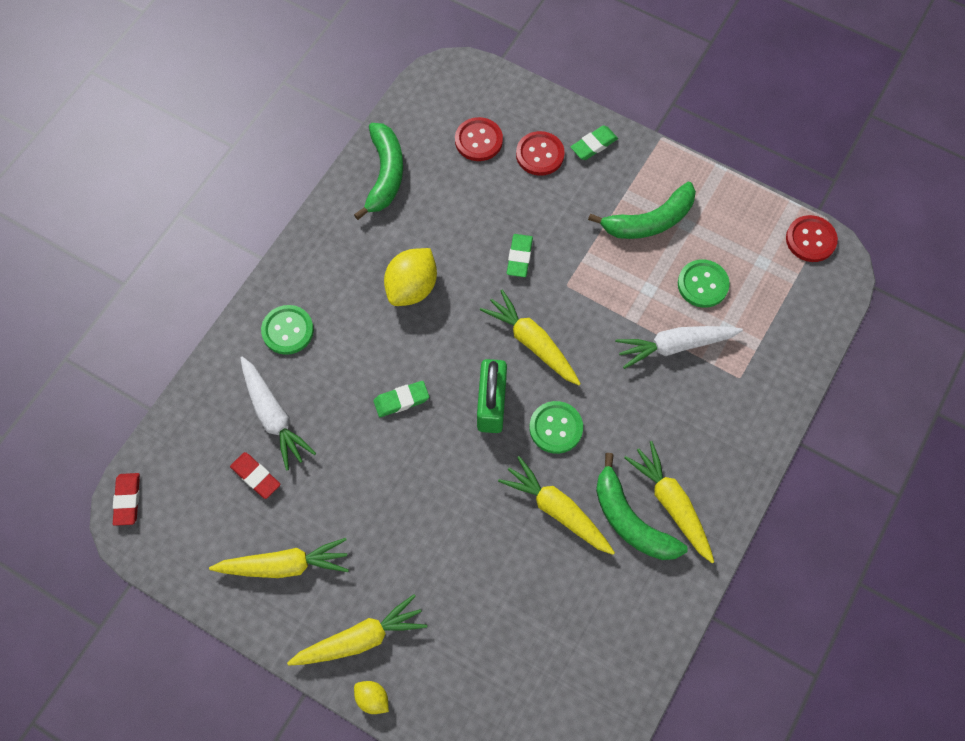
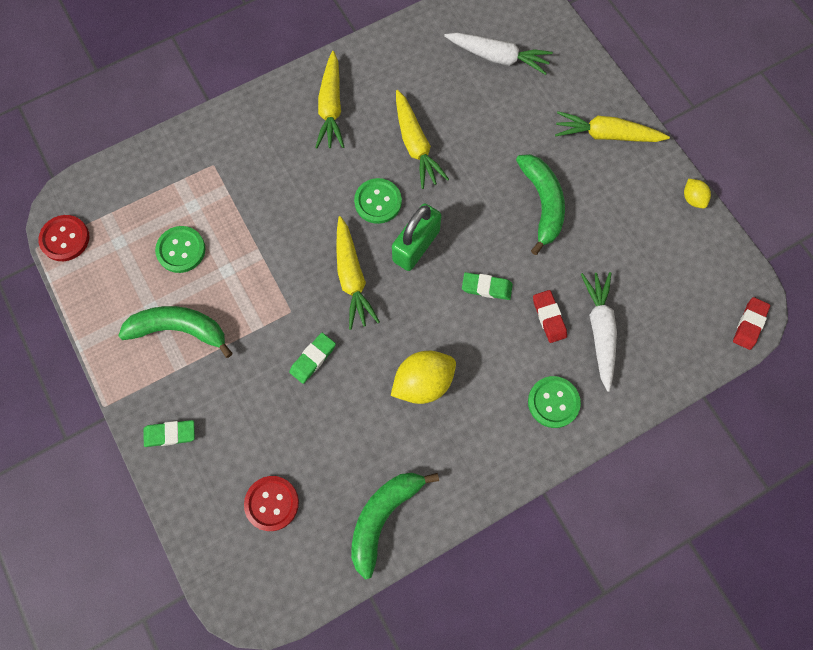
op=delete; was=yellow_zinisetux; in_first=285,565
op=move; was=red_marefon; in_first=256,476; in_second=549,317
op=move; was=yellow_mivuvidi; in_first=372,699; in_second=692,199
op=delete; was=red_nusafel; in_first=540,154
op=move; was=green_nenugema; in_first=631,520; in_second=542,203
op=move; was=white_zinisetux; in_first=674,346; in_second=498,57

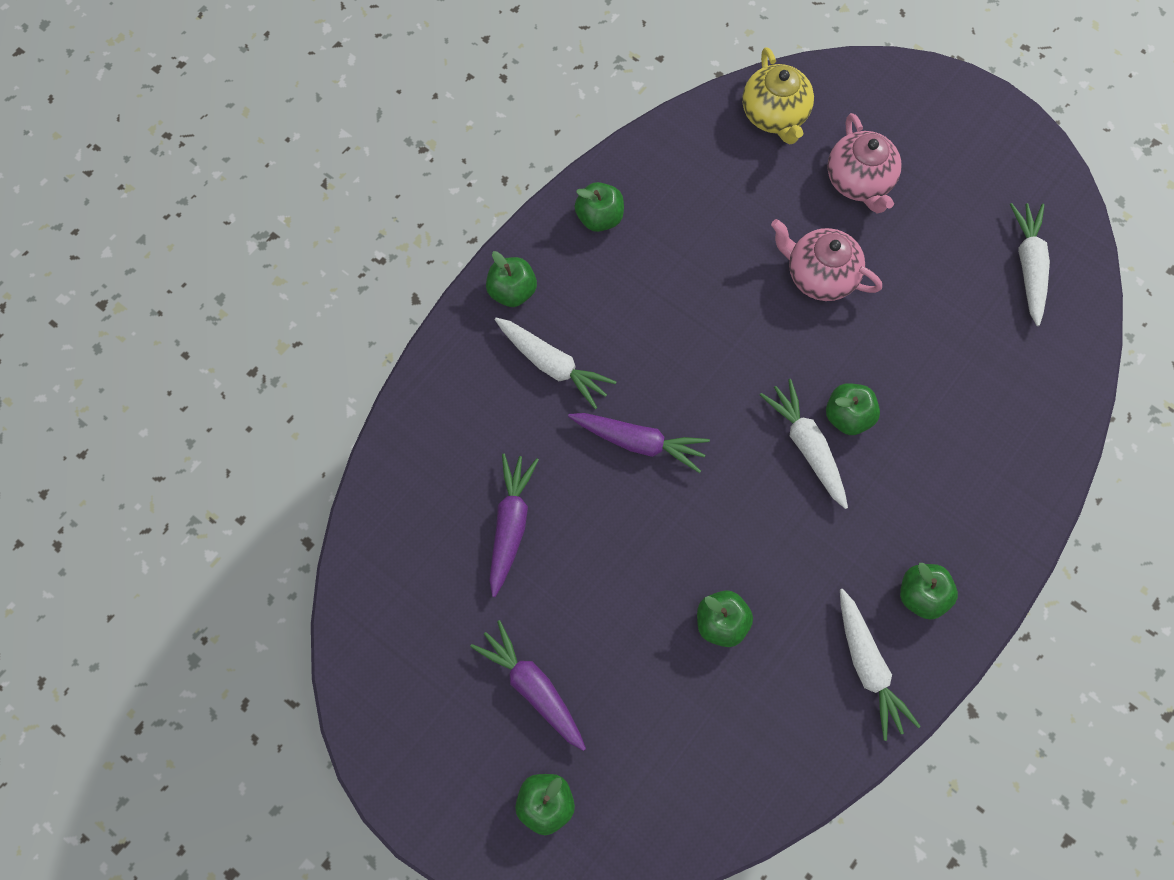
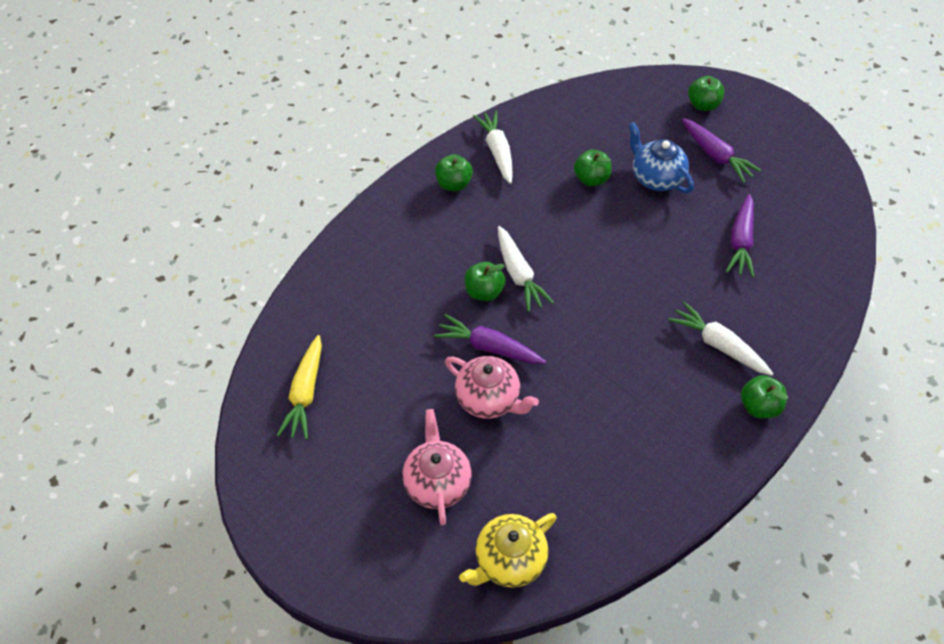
op=move; was=purple_zinisetux; in_first=639,442; in_second=489,347
op=delete; was=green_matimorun; in_first=599,218
op=rotate; was=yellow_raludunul; in_first=774,115; in_second=509,560; clockwise=-120
op=recolor; was=white_zinisetux; now=yellow_zinisetux; in_first=1028,266; in_second=305,393
op=insert; now=blue_raludunul; in_second=656,178

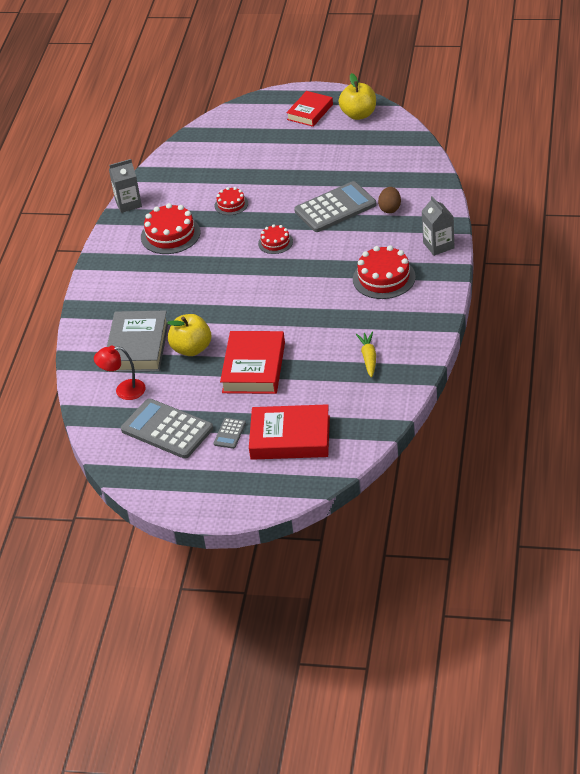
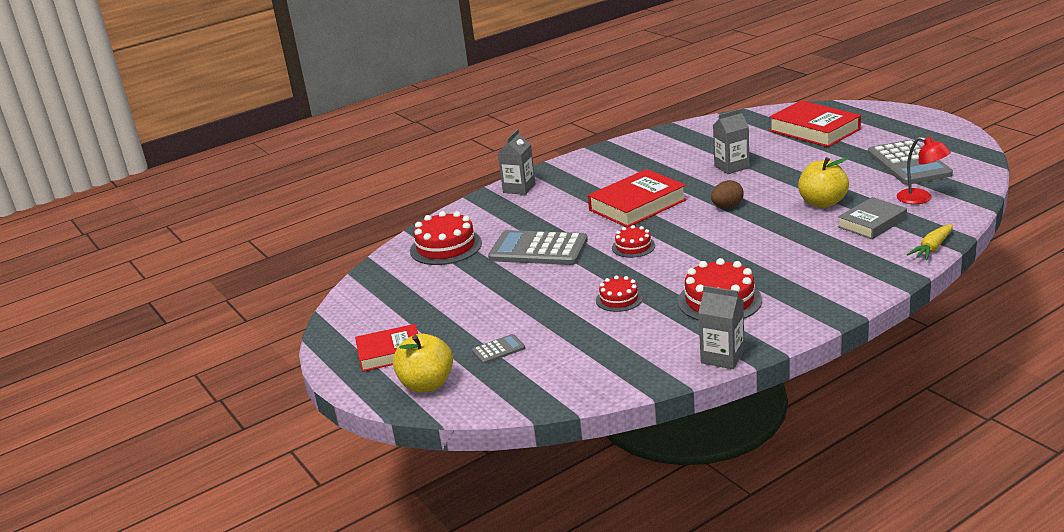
op=resize; was=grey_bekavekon; in_first=137,346; in_second=872,223; ratio=0.65
op=move; was=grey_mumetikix; in_first=230,433; in_second=498,349
op=move; was=red_bekavekon; in_first=253,367; in_second=637,205
op=move; was=yellow_matimorun; in_first=359,114; in_second=427,384
op=move; was=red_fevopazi; in_first=384,278; in_second=446,247
op=move; was=yellow_zinisetux; in_first=369,358; in_second=932,248
op=move; was=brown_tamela; in_first=390,208; in_second=727,206
op=insert; now=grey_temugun; in_second=731,167

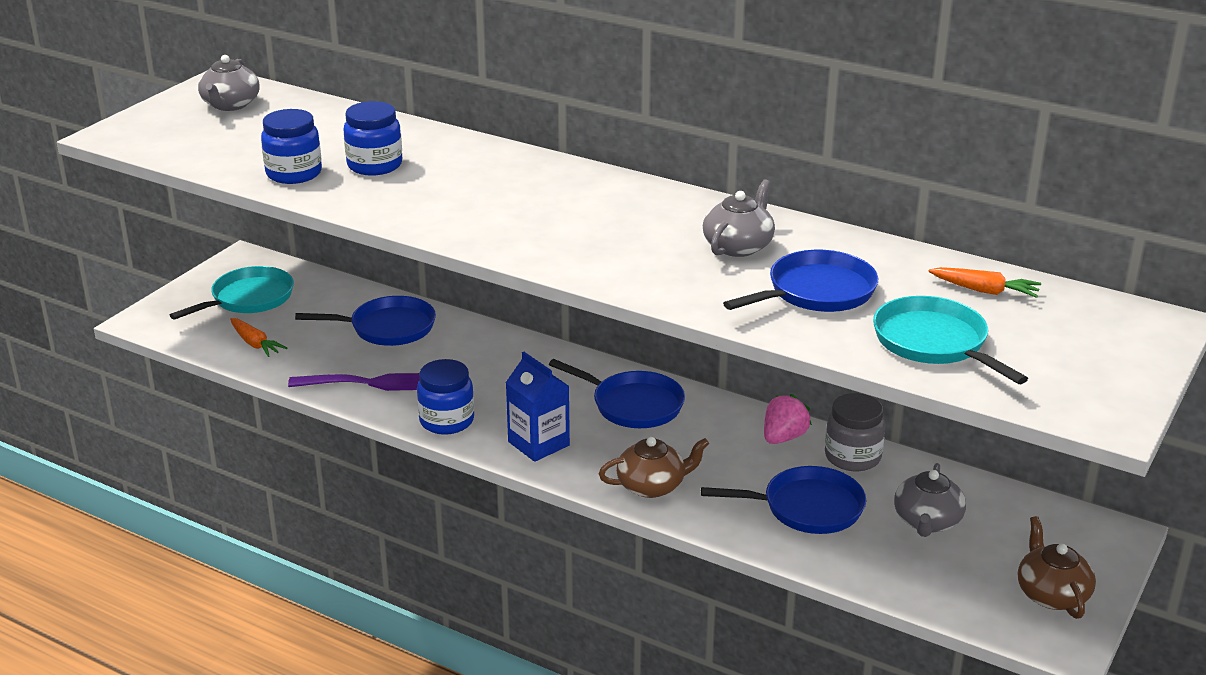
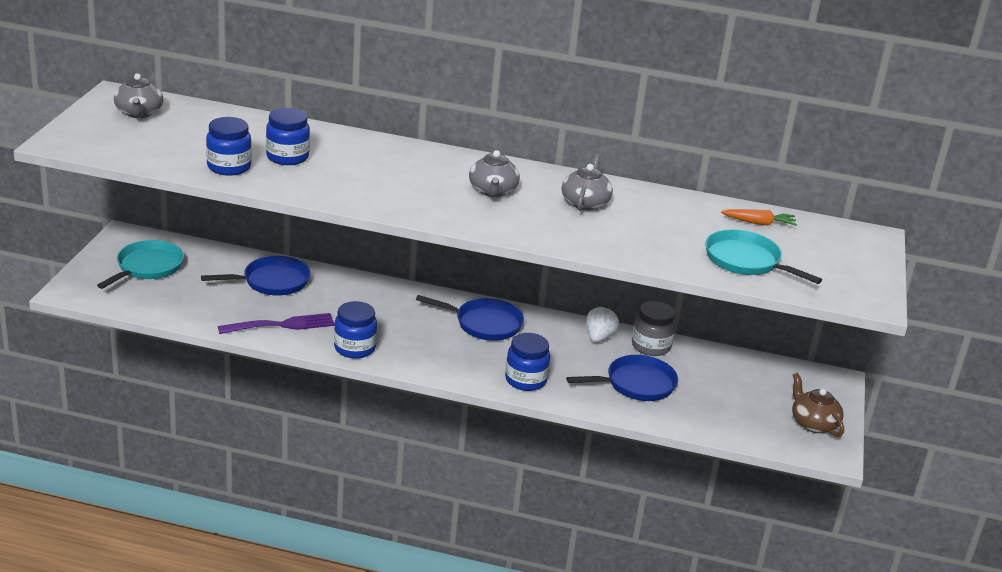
op=delete; was=orange_zinisetux; in_first=255,344
op=delete; was=blue_temugun; in_first=538,443
op=replace; was=brown_raludunul; now=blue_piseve; in_first=652,486; in_second=525,380
op=delete; was=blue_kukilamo; in_first=816,292
op=recolor; was=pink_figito; now=white_figito; in_first=783,437; in_second=599,337
op=move; was=grey_raludunul; in_first=927,522; in_second=493,191

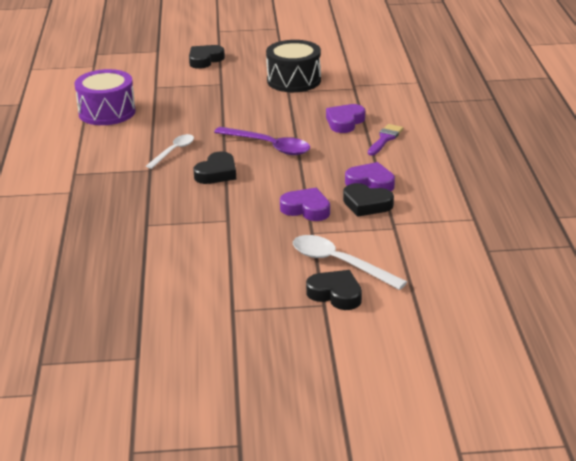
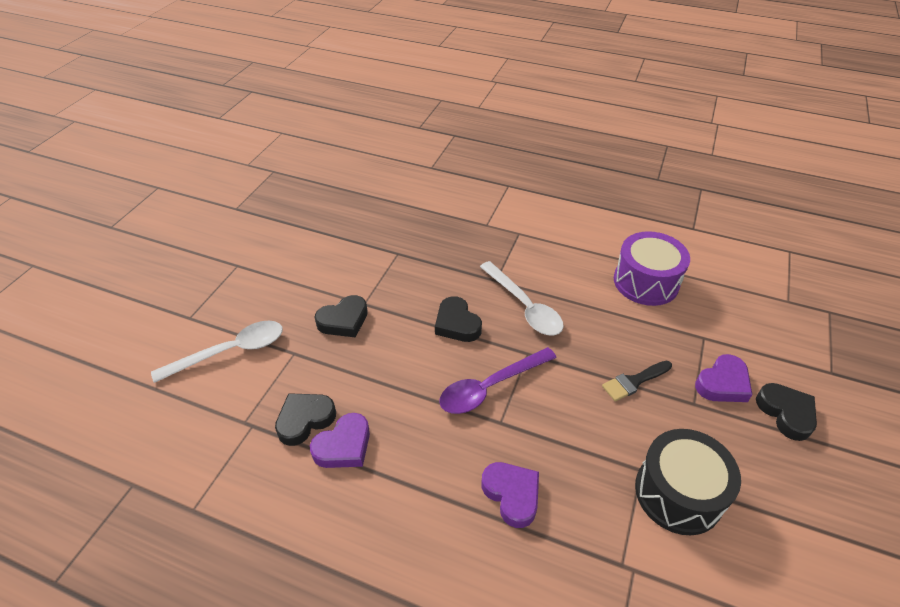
op=resize; was=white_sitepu; in_first=173,151; in_second=524,306; ratio=1.56
op=move; was=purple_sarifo; in_first=306,209; in_second=722,383
op=move; was=black_sarifo; in_first=335,294; in_second=344,320
op=delete; was=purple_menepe; in_first=385,139
op=insert; now=black_menepe; in_second=634,381

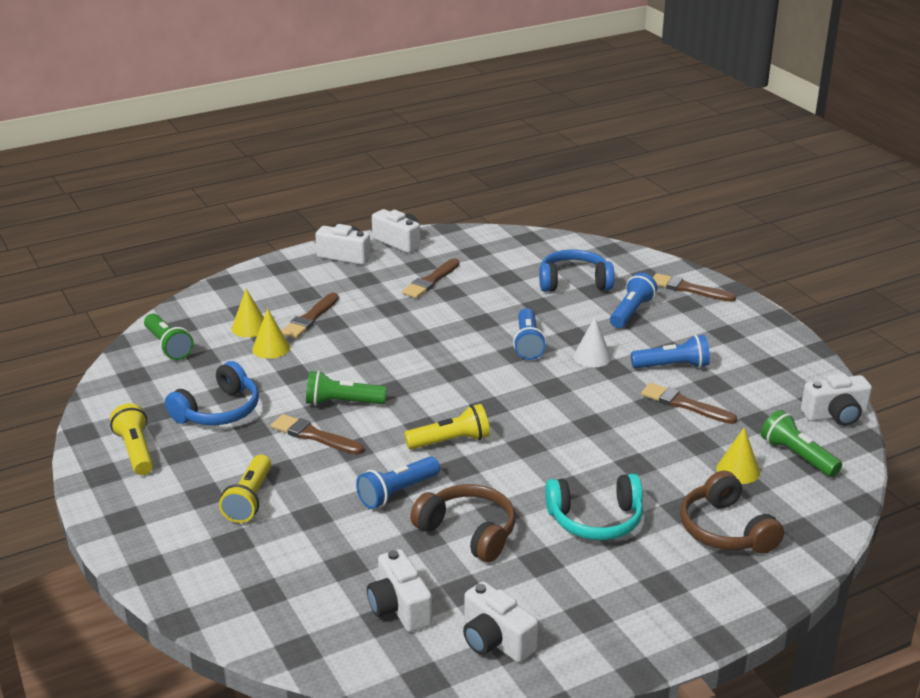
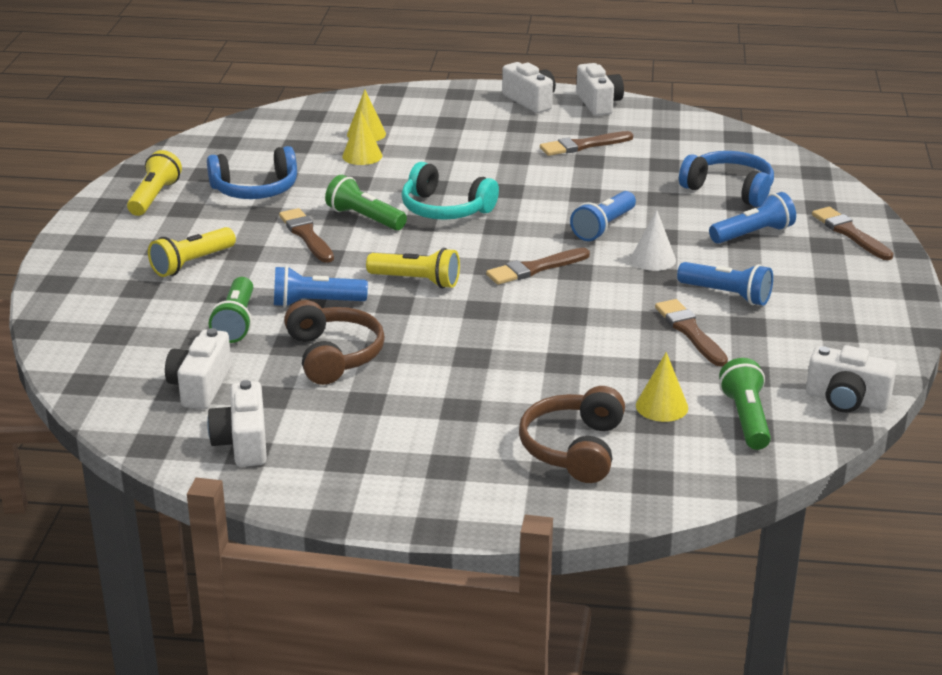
op=move; was=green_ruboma; in_first=168,346; in_second=236,322
op=move; was=brown_menepe; in_first=310,318; in_second=535,268
op=move; was=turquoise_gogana; in_first=596,520; in_second=445,209

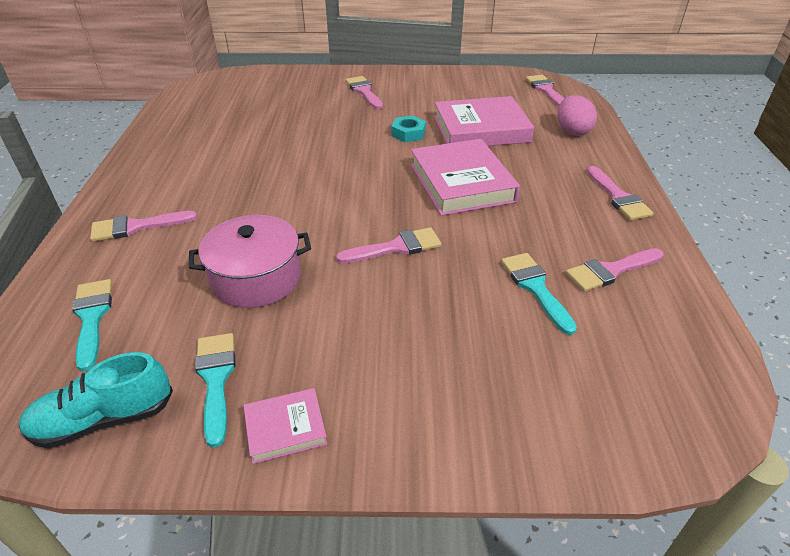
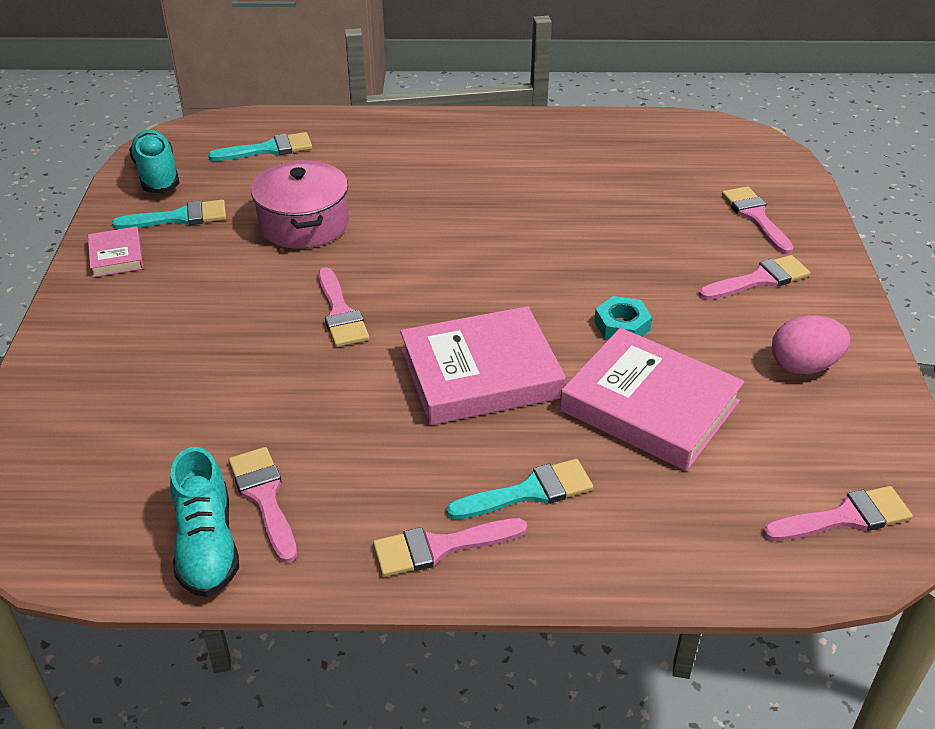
op=move; was=pink_menepe; in_first=136,227; in_second=755,217
op=rotate; was=pink_bekavekon; in_first=481,129; in_second=649,406; clockwise=-45
op=move; was=turquoise_menepe; in_first=535,287; in_second=529,492
op=move; was=pink_tamela; in_first=572,131; in_second=803,366
op=insert; now=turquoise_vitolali; in_second=207,545

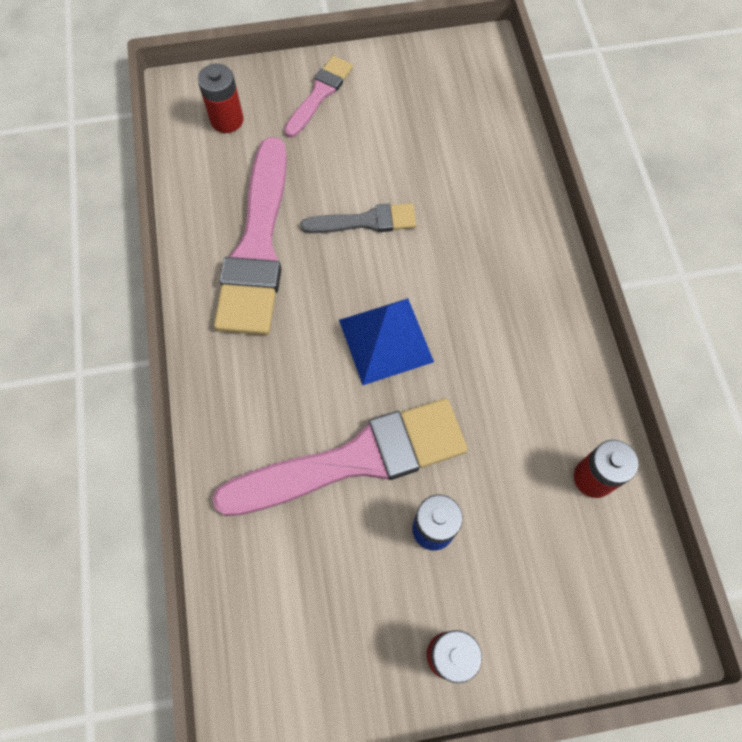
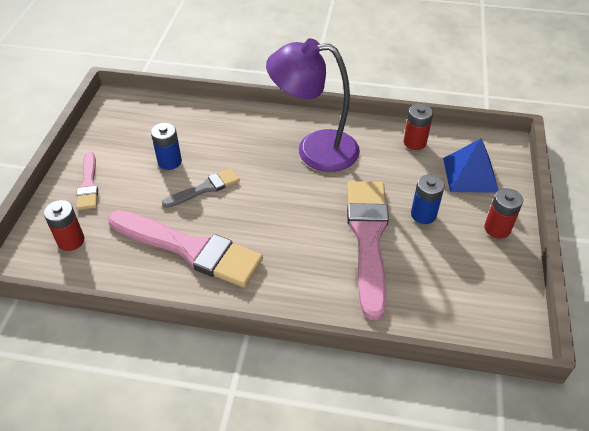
op=rotate; was=pink_menepe; in_first=320,94; in_second=88,184; clockwise=-150
op=rotate; was=grey_menepe; in_first=366,221; in_second=205,188; clockwise=45
op=move; was=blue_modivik; in_first=385,341; in_second=470,175
op=insert; now=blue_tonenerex; in_second=169,162
op=insert; now=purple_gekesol; in_second=314,150

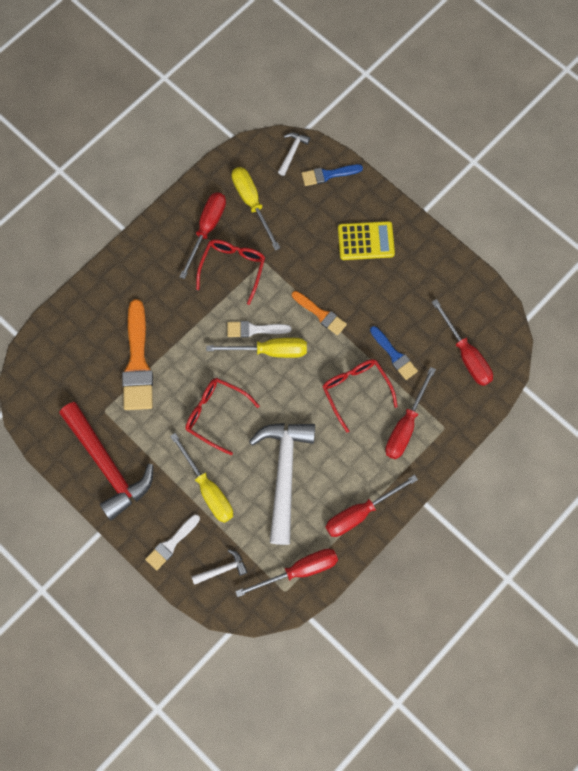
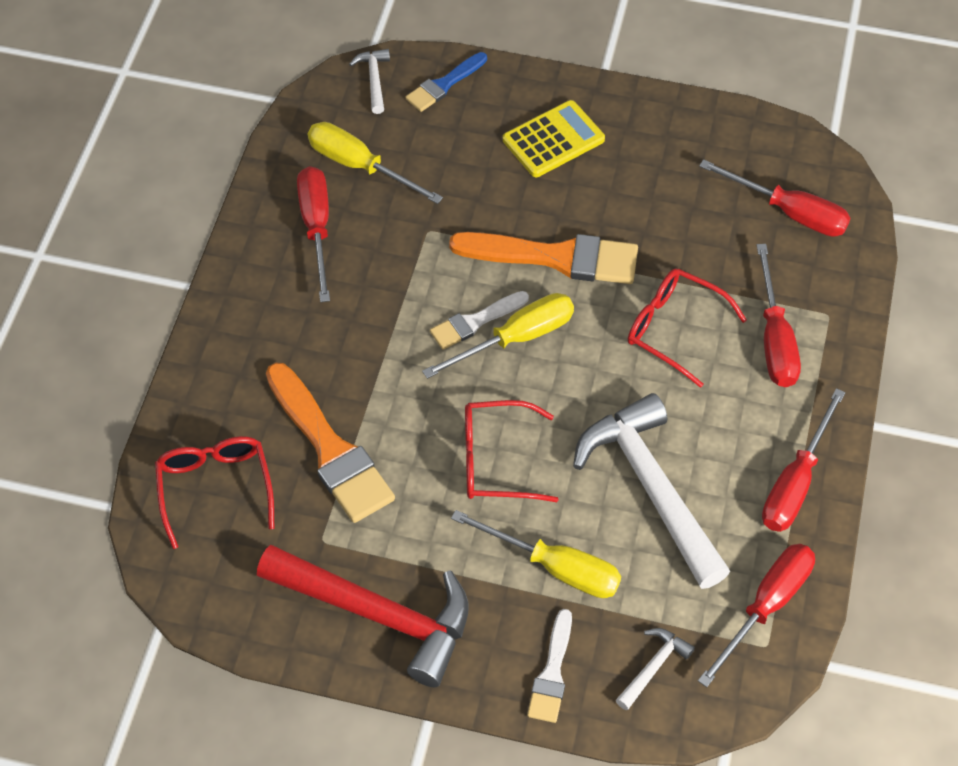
op=move; was=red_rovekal; in_first=233,268; in_second=215,488
op=resize; was=orange_menepe; in_first=321,314; in_second=556,257; ratio=1.79
op=delete; was=blue_menepe; in_first=394,355

